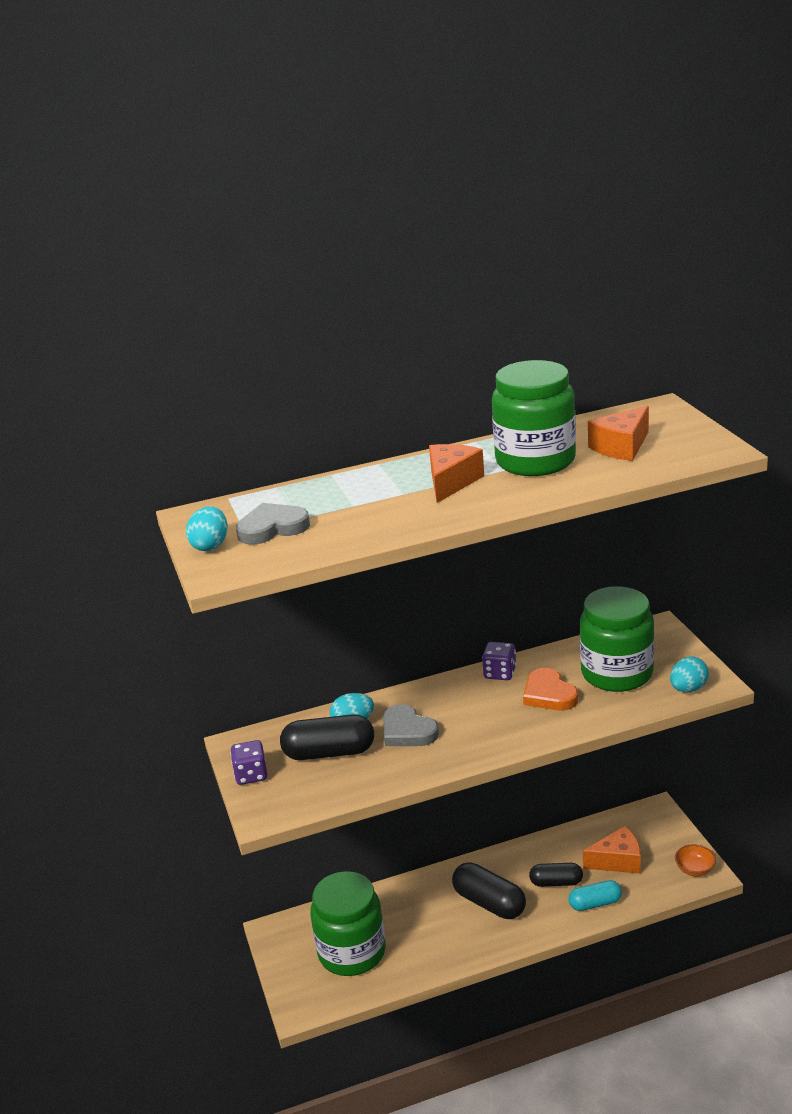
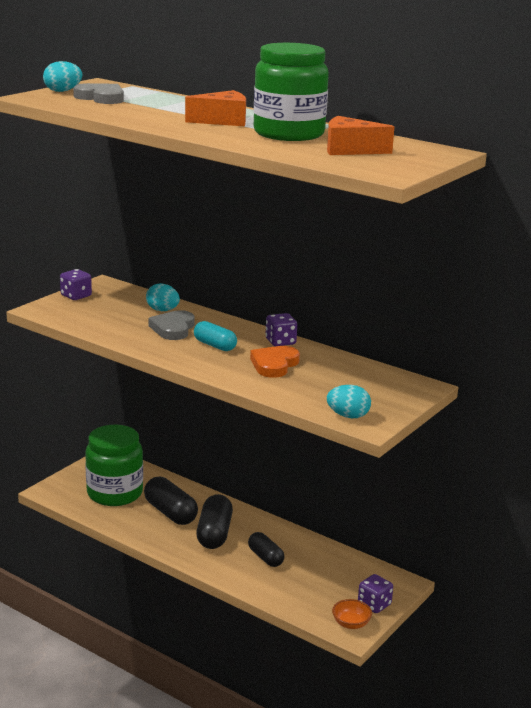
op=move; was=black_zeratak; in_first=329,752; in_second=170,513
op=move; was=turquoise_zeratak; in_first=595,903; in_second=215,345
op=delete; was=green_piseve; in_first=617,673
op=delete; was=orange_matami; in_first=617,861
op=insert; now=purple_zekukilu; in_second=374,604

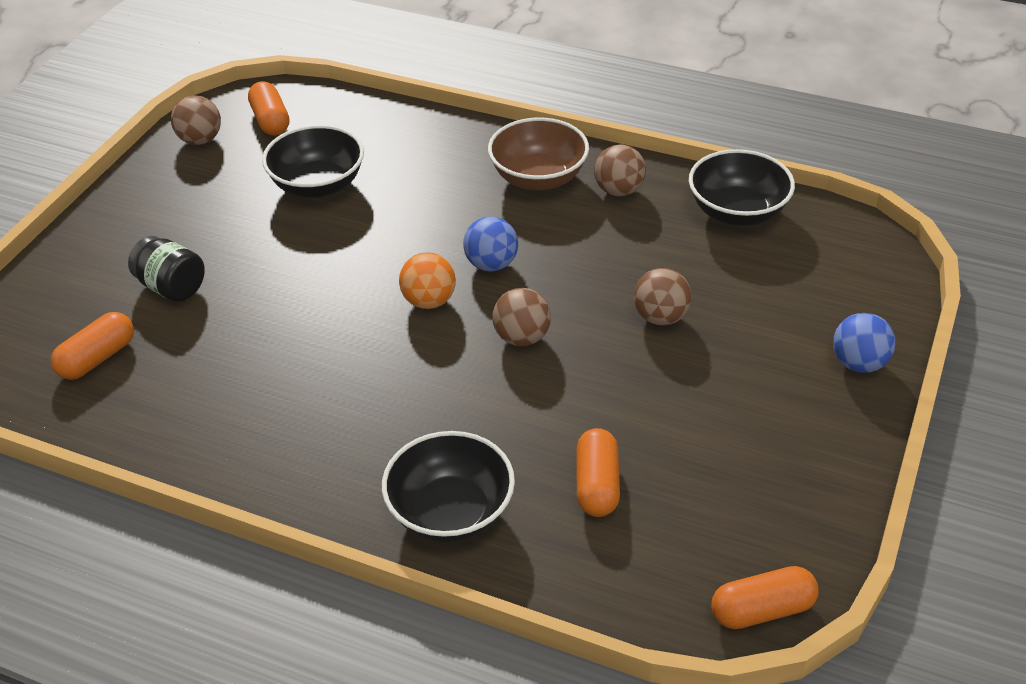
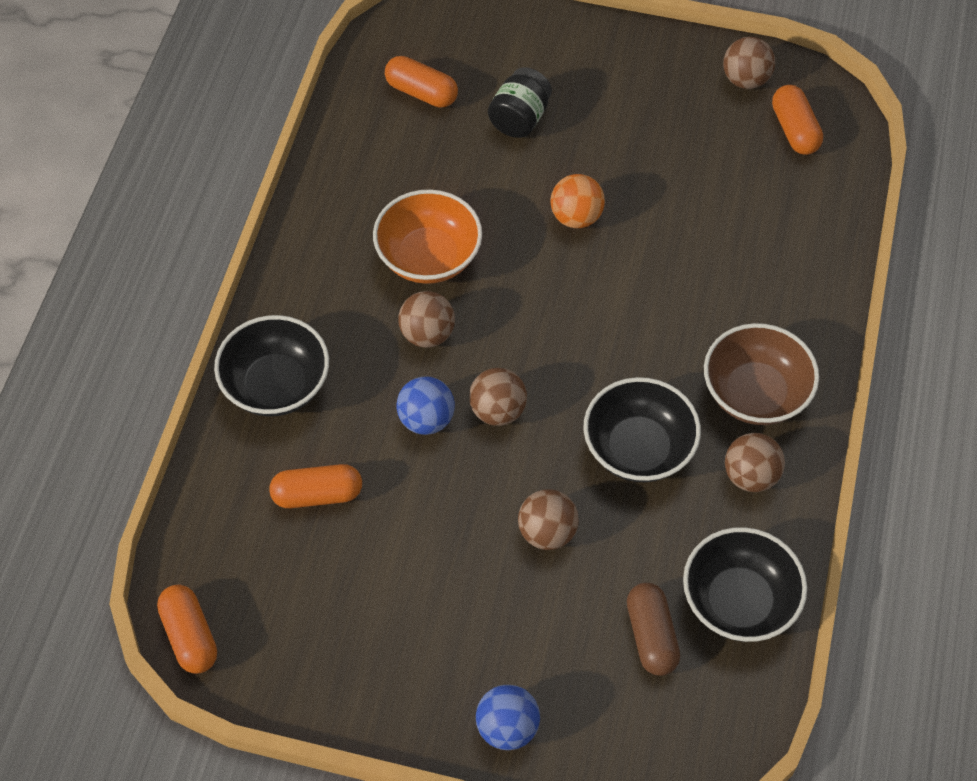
op=rotate; was=orange_zeratak; in_first=271,121; in_second=794,130; clockwise=-75
op=move; was=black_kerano; in_first=318,185; in_second=638,449
op=move; was=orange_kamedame; in_first=429,301; in_second=576,217
op=move; was=blue_kamedame; in_first=491,264; in_second=426,419
op=insert; now=orange_kerano; in_second=428,257
op=insert; now=brown_kamedame; in_second=427,334
op=insert; now=brown_zeratak; in_second=651,636

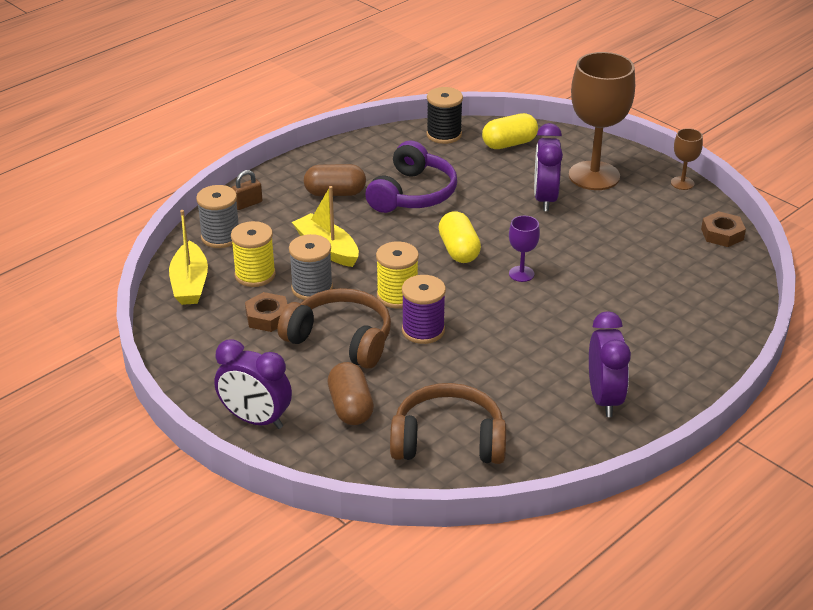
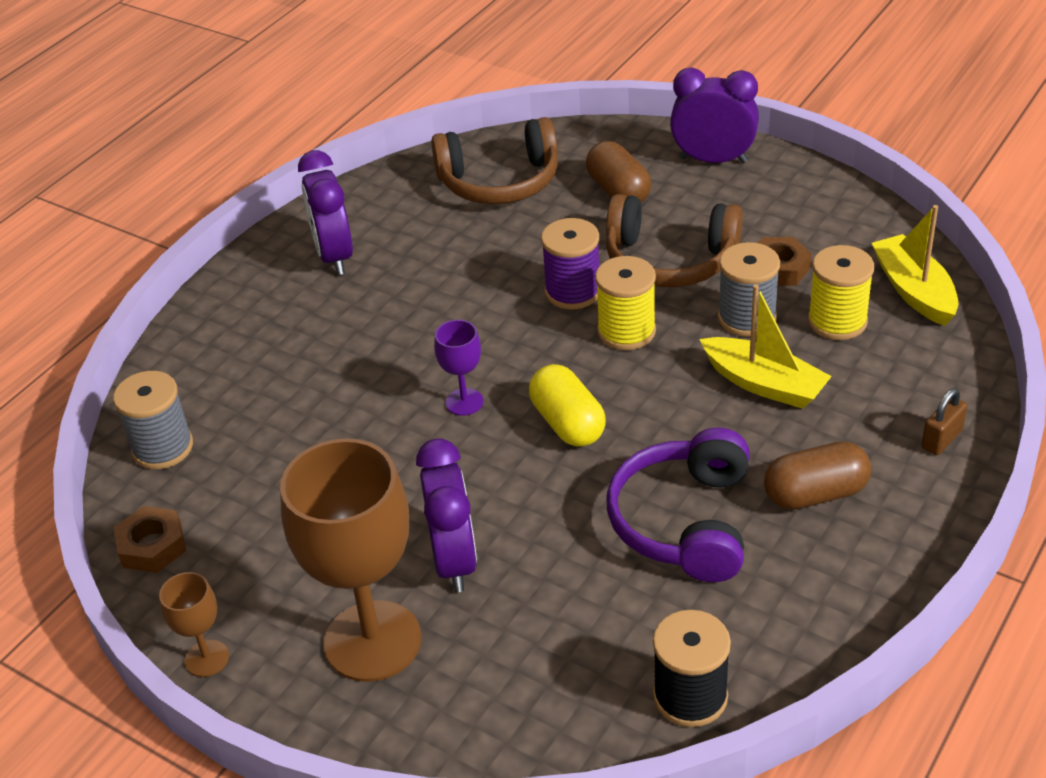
op=move; was=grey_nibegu; in_first=220,237; in_second=162,448
op=delete; was=yellow_zeratak; in_first=509,144

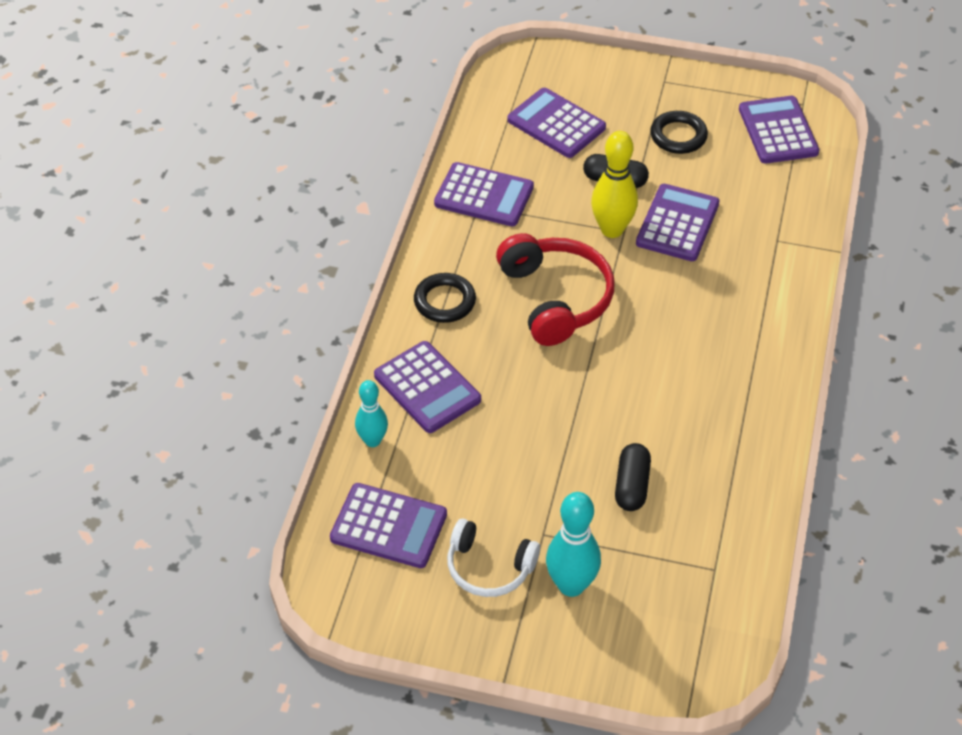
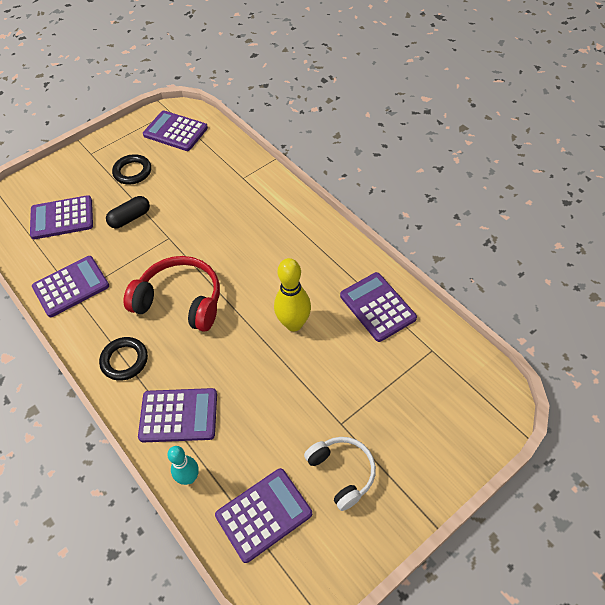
op=rotate; was=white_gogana; in_first=489,567; in_second=342,472; clockwise=-90
op=delete; was=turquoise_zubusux; in_first=571,585
op=move; was=yellow_zubusux; in_first=612,229; in_second=294,324
op=delete; was=black_zeratak; in_first=631,486
op=move; was=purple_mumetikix; in_first=677,223; in_second=377,307

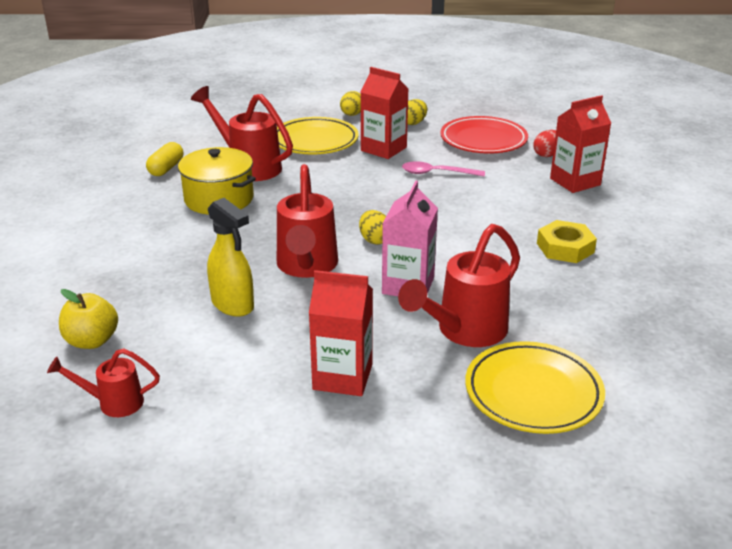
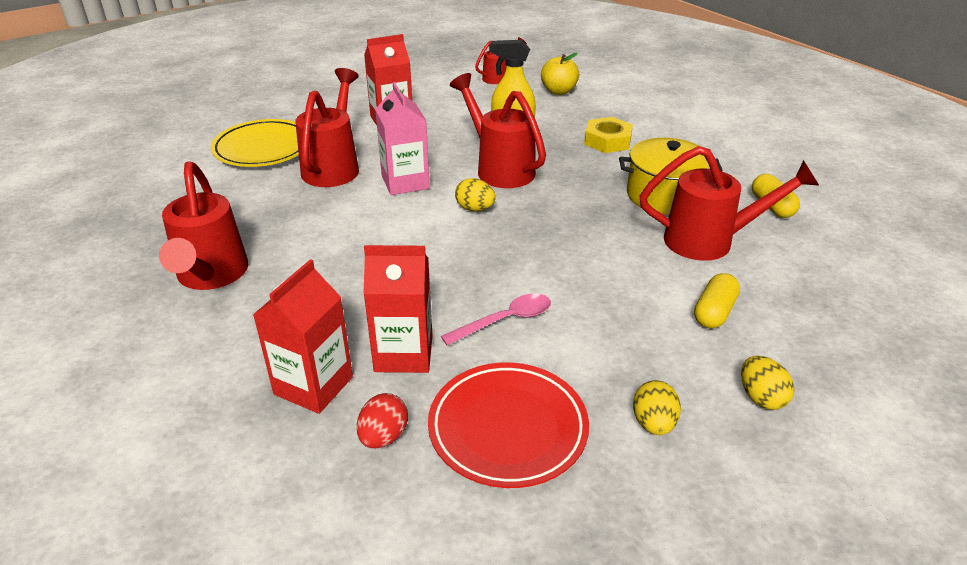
op=replace; was=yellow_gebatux; now=yellow_zeratak; in_first=315,141; in_second=714,312
op=move; was=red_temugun; in_first=383,149; in_second=403,353
op=move; was=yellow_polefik; in_first=565,248; in_second=607,141
op=insert; now=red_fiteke; in_second=211,277

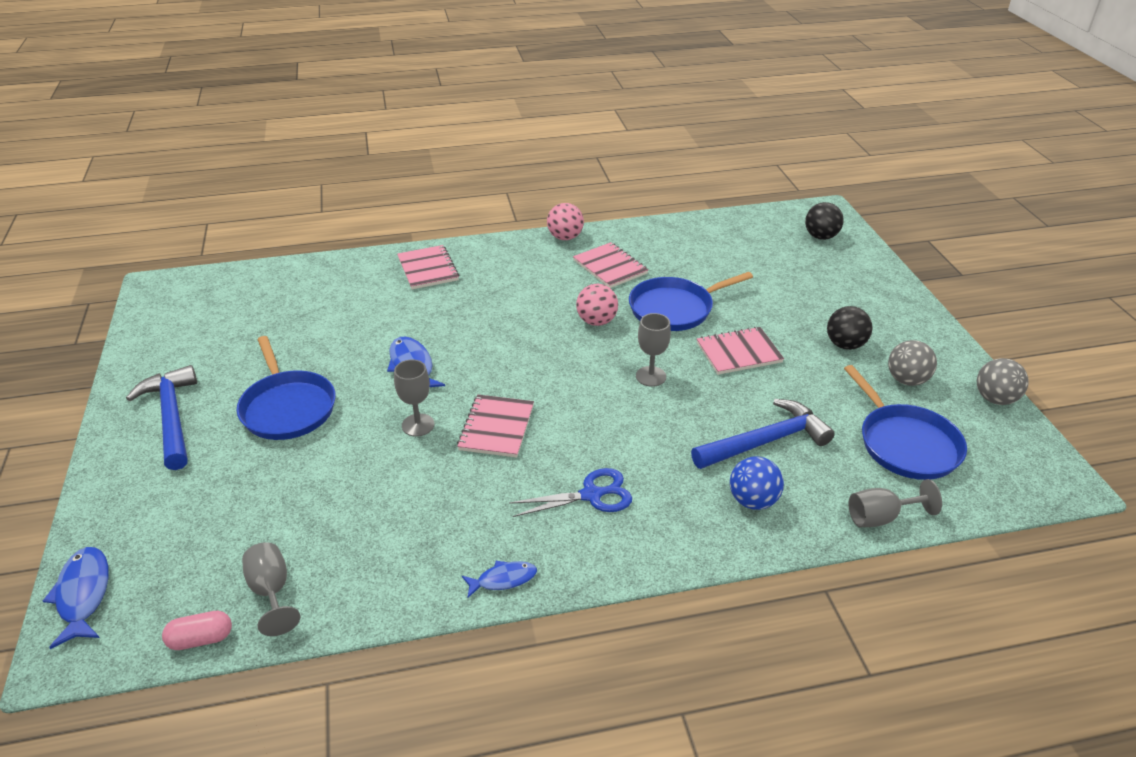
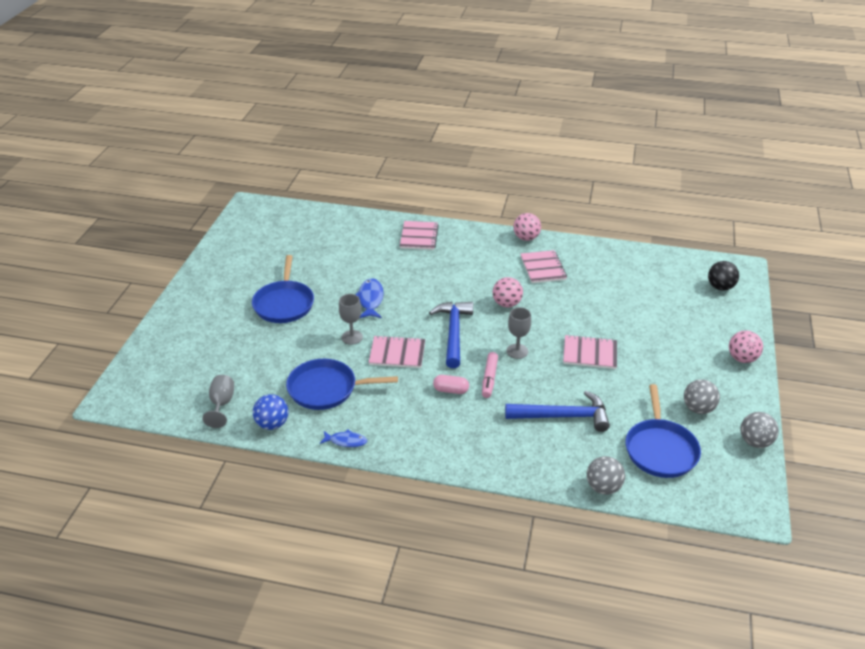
op=delete; was=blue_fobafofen; in_first=83,595
op=move; was=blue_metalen; in_first=172,417; in_second=453,333
op=move; was=pink_zeratak; in_first=201,639; in_second=451,390
op=rotate; was=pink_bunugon; in_first=496,427; in_second=397,353; clockwise=60
op=delete; was=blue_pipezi; in_first=591,495
op=move; was=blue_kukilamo; in_first=674,308; in_second=326,389
op=move; was=blue_kamedame; in_first=753,501; in_second=272,424
op=delete; was=black_kamedame; in_first=845,345
op=replace; was=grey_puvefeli; now=grey_kamedame; in_first=881,517; in_second=603,487
op=insert; now=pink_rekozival; in_second=489,379
op=insert; now=pink_kamedame; in_second=742,358

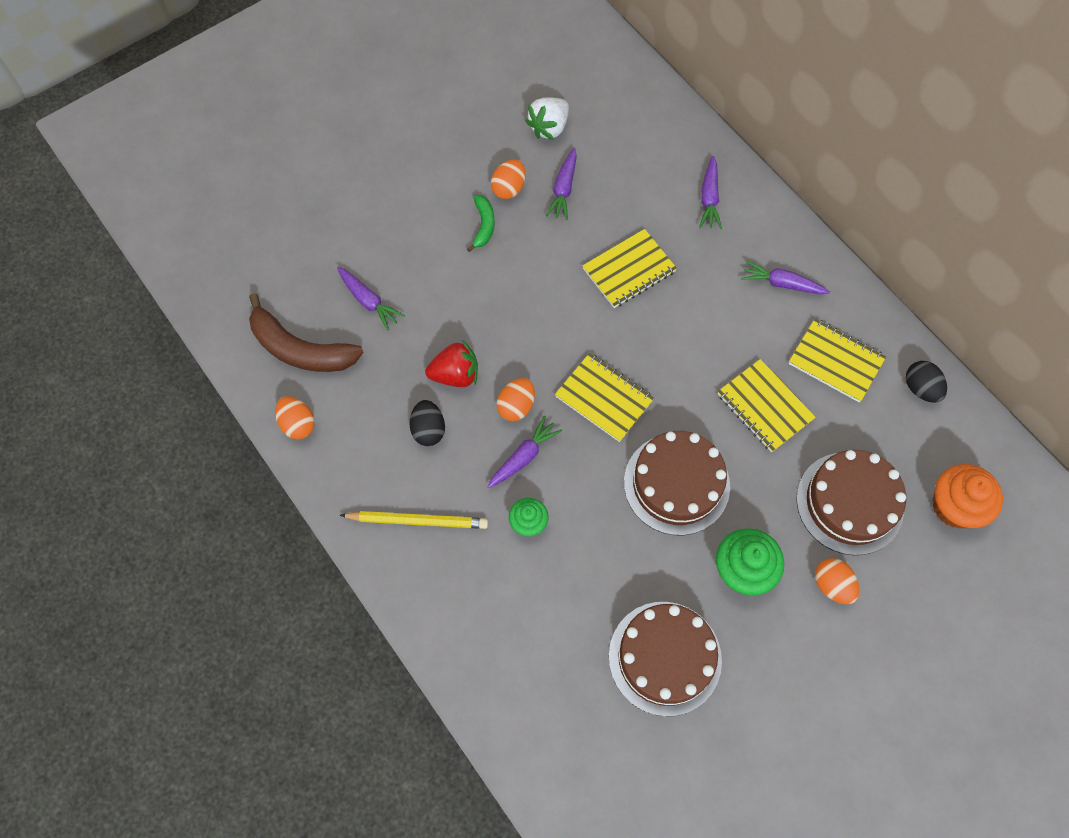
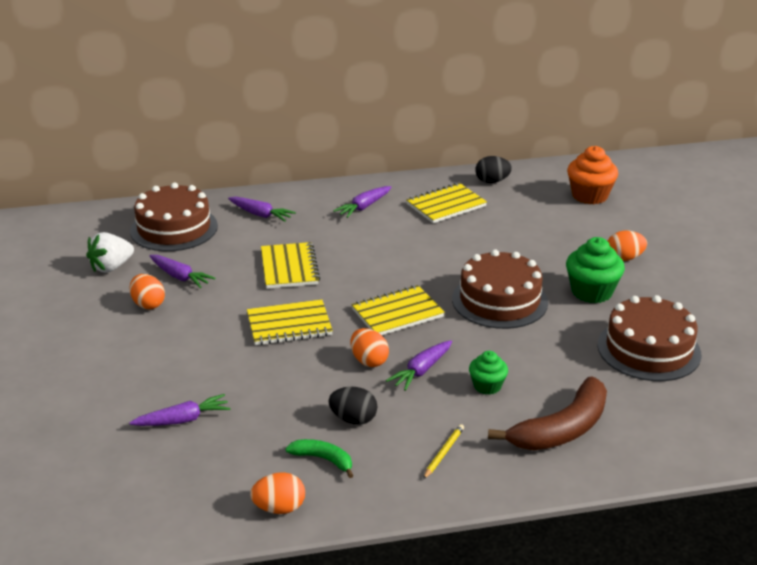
op=move; was=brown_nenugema; in_first=301,349; in_second=562,429
op=resize; was=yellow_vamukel; in_first=417,521; in_second=443,453; ratio=0.56
op=delete; was=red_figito; in_first=455,374
op=move; was=green_nenugema; in_first=483,225; in_second=323,459
op=rotate; was=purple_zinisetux; in_first=523,456; in_second=421,371; clockwise=-120
op=rotate; was=white_figito; in_first=549,127; in_second=111,267; clockwise=75
op=move; was=yellow_bunugon; in_first=764,407; in_second=289,325
op=move; was=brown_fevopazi; in_first=849,503; in_second=174,228

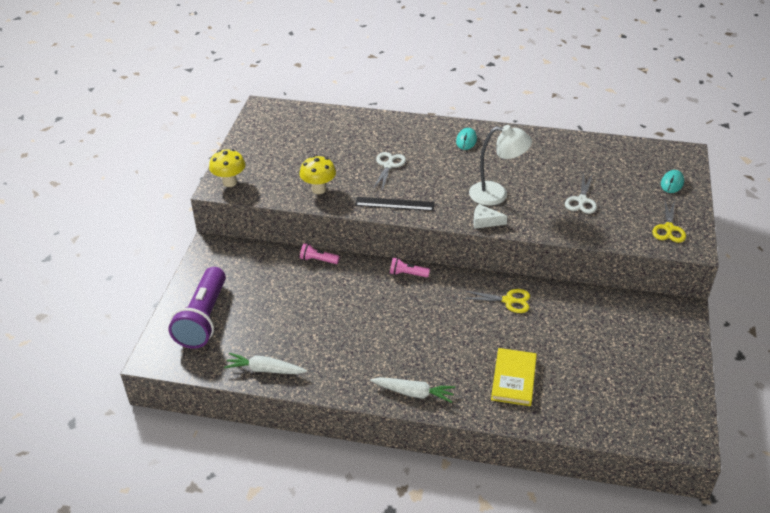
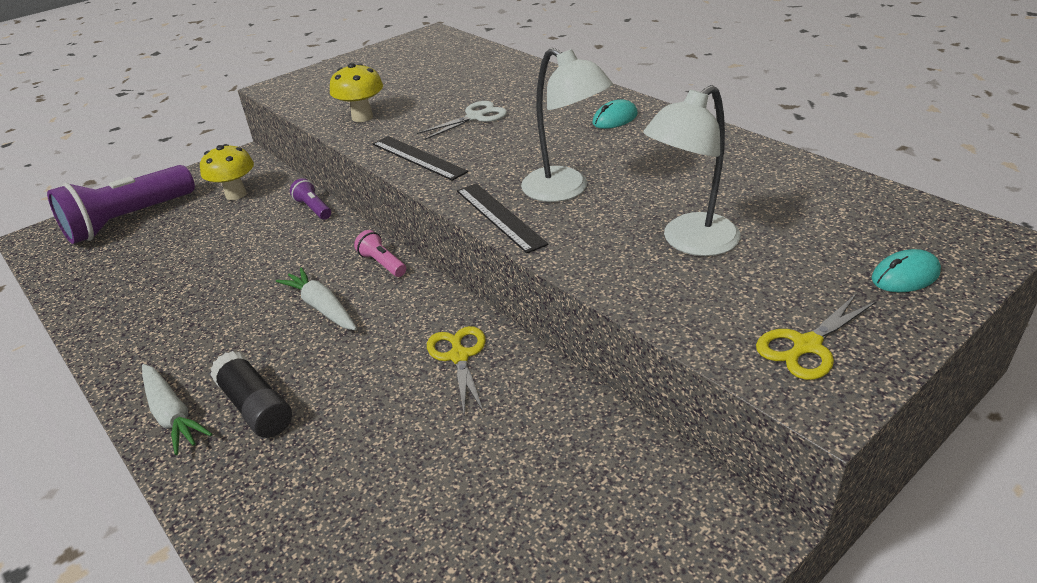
op=move; was=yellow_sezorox; in_first=229,182; in_second=236,194
op=move; was=white_zinisetux; in_first=265,370; in_second=322,307
op=recolor; was=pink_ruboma; now=purple_ruboma; in_first=318,260; in_second=313,208
op=rotate; was=yellow_pipezi; in_first=508,301; in_second=459,356; clockwise=-150
op=replace; was=white_matami; now=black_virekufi; in_first=485,221; in_second=500,216
op=delete; was=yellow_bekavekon; in_first=513,379
op=replace; was=white_pipezi; now=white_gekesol; in_first=581,200; in_second=690,242
op=insert; now=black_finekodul; in_second=256,407

